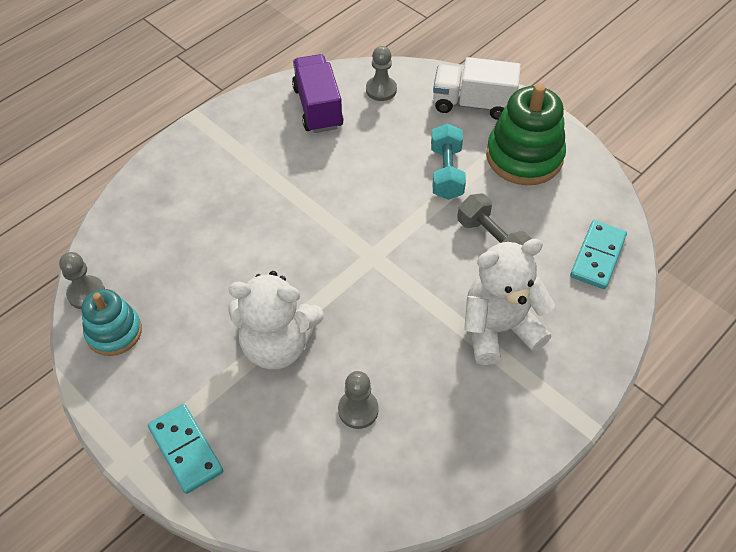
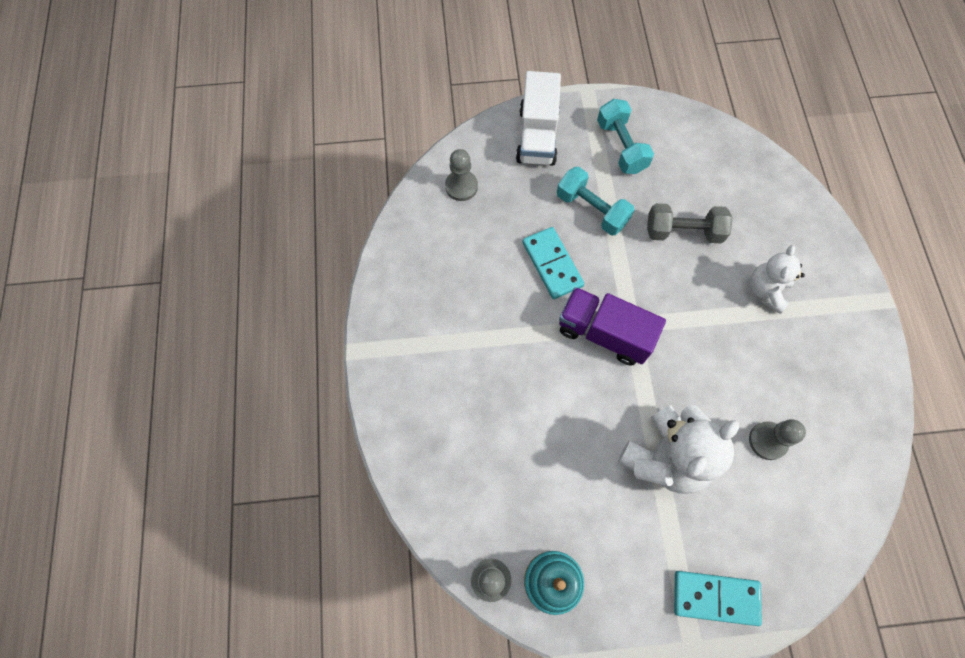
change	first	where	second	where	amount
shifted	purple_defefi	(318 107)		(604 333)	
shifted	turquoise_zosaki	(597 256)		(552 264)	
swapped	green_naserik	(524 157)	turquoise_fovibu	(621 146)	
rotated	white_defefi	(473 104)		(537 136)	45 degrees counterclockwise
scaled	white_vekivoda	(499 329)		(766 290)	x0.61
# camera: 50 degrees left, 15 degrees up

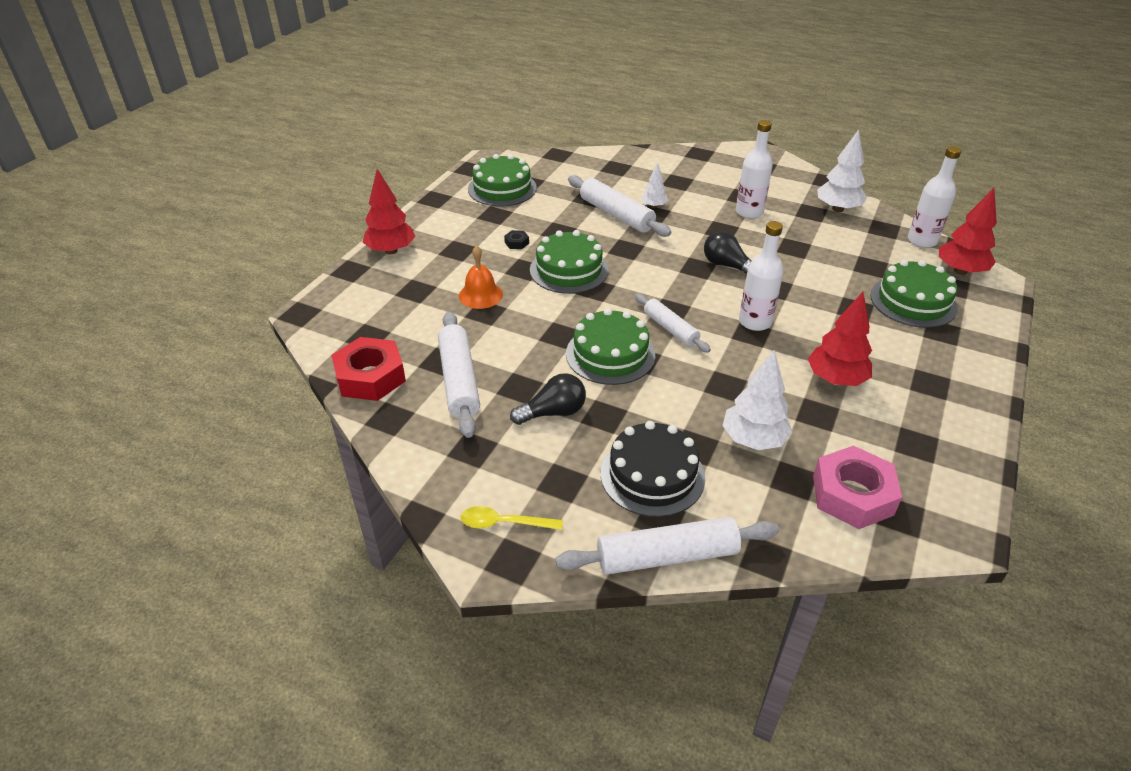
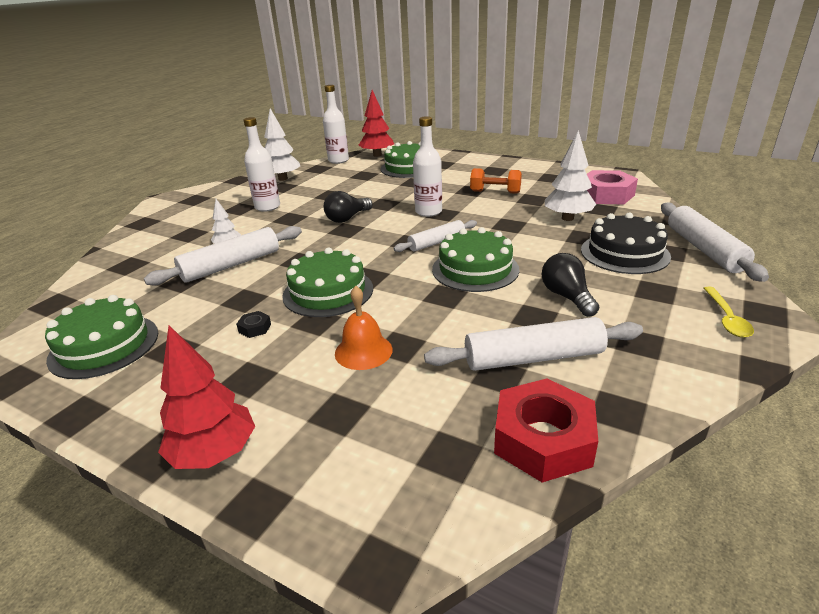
change	first	where	second	where	amount
swapped	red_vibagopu	(835 379)	orange_fovibu	(495 192)	
# camera: 85 degrees left, 10 degrees down

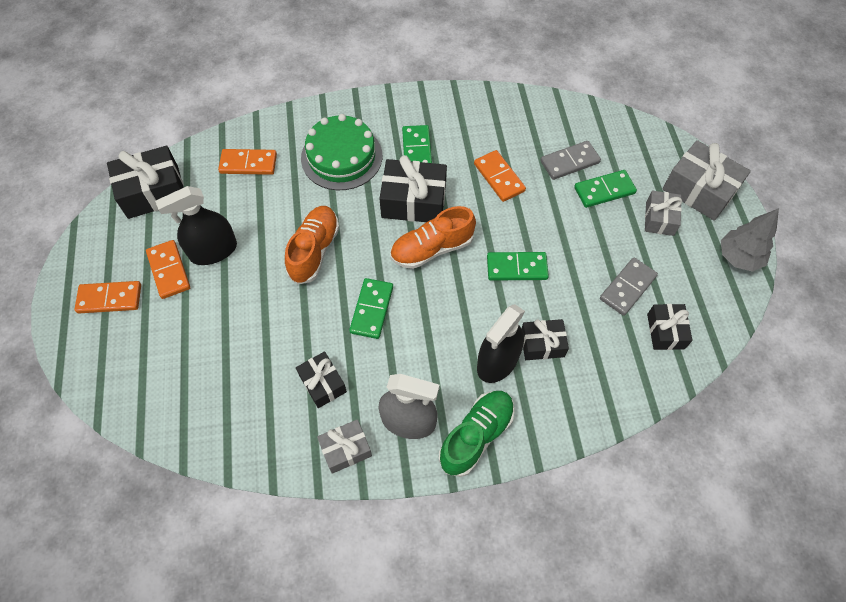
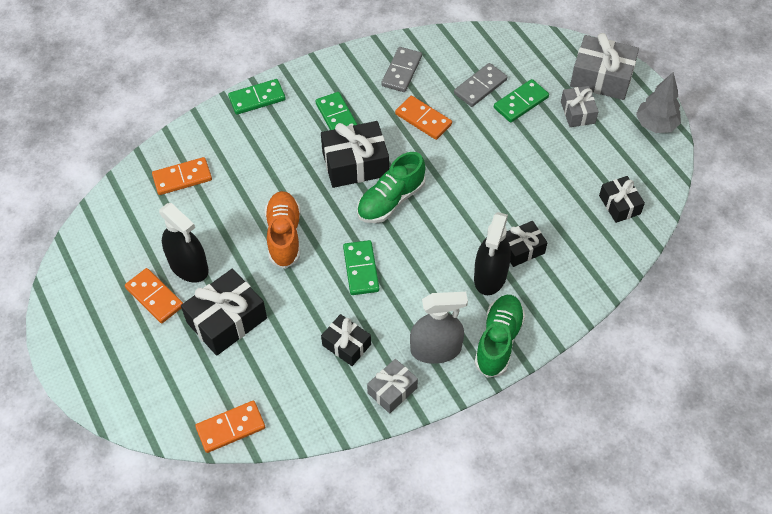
change	first	where	second	where	amount
gone	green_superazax	(341 157)			
shifted	orange_zosaki	(109 299)		(231 428)	
shifted	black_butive	(153 192)		(227 320)	
shifted	green_zosaki	(516 268)		(257 99)	
shifted	grey_zosaki	(627 287)		(401 71)	
repainted	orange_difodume	(432 249)	green_difodume	(391 200)	
rotated	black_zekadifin	(213 251)		(188 266)	90 degrees counterclockwise
# camera: 20 degrees left, 5 degrees down

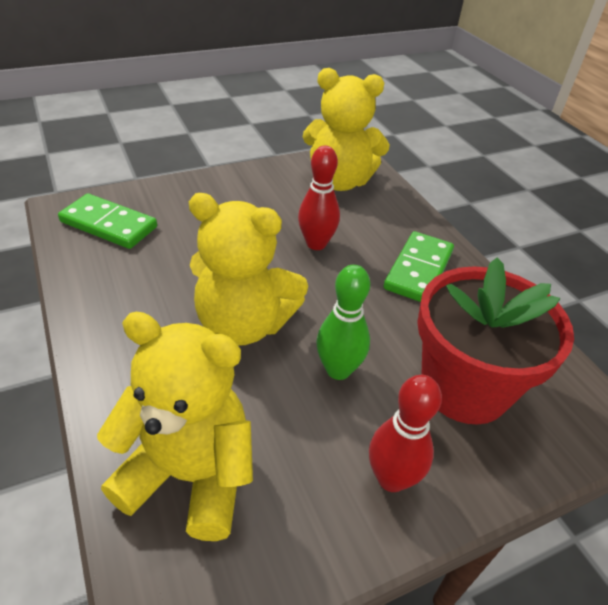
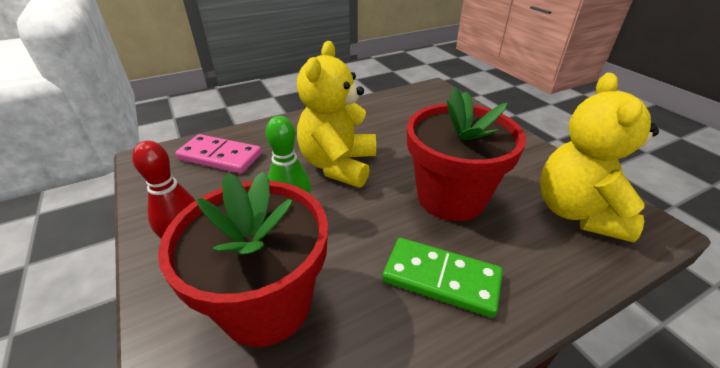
change	first	where	second	where	amount
gone	green_zosaki	(108 225)			
swapped	yellow_vekivoda	(189 475)	pink_zosaki	(220 157)	
swapped	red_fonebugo	(316 244)	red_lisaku	(450 197)	
# camera: 90 degrees right, 5 degrees down

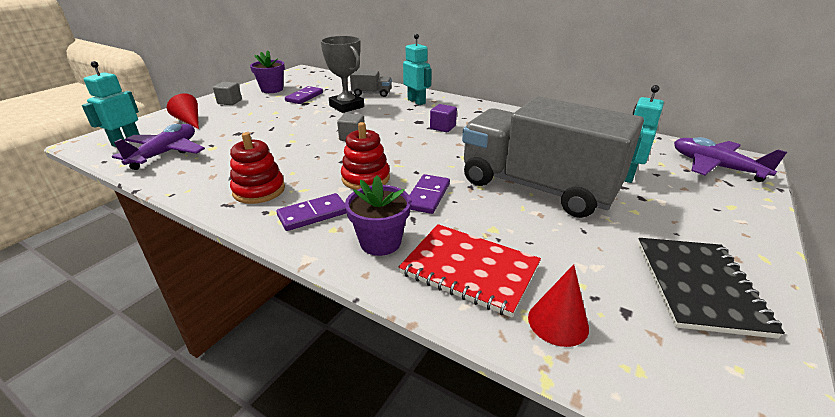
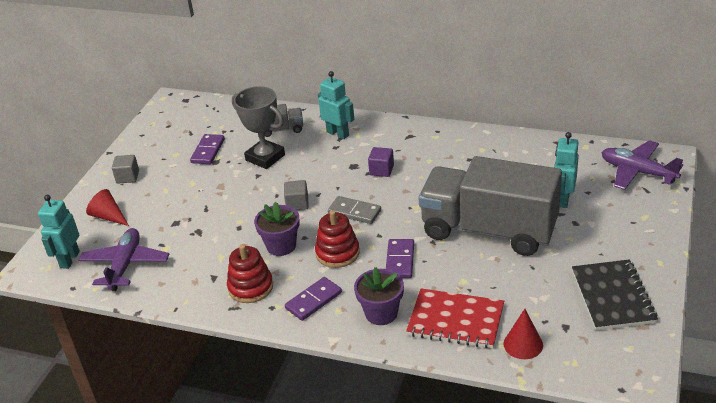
change	first	where	second	where	amount
new			grey_zosaki	(354 212)	
shifted	purple_lisaku	(272 89)		(281 246)	
# camera: 10 degrees left, 5 degrees up

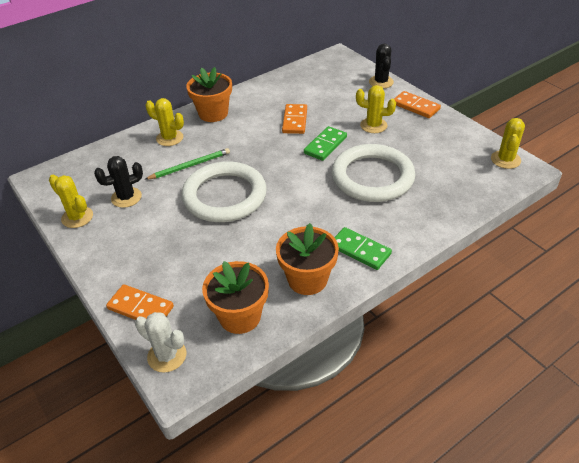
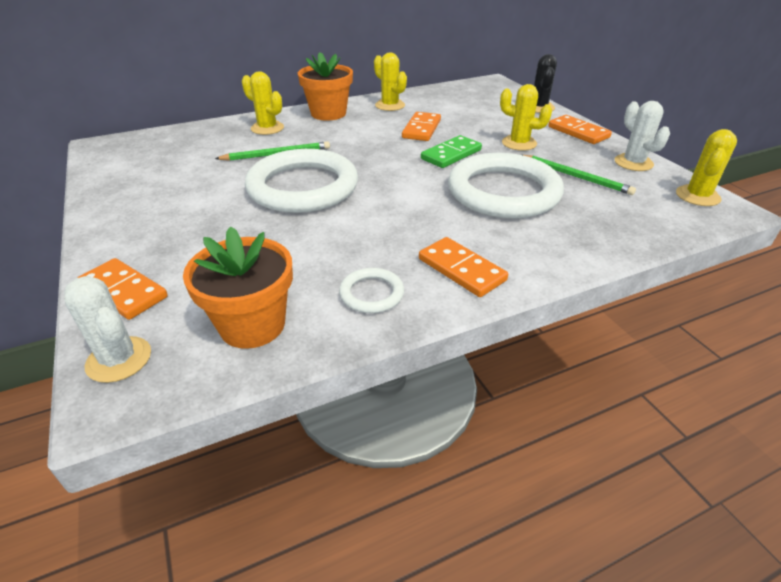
change	first	where	second	where	amount
gone	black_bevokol	(126 197)			
new			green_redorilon	(575 176)	
new			white_bevokol	(633 163)	
shifted	yellow_bevokol	(77 217)		(390 105)	
swapped	orange_lisaku	(307 279)	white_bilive	(371 293)	
repainted	green_zosaki	(360 250)	orange_zosaki	(461 269)	
# camera: 10 degrees right, 5 degrees down

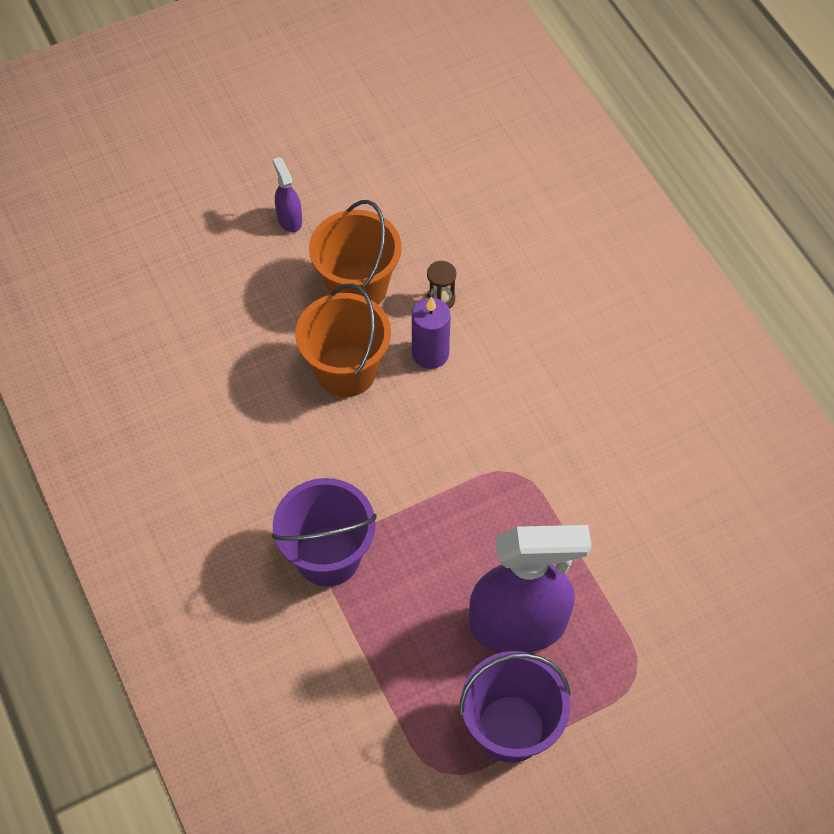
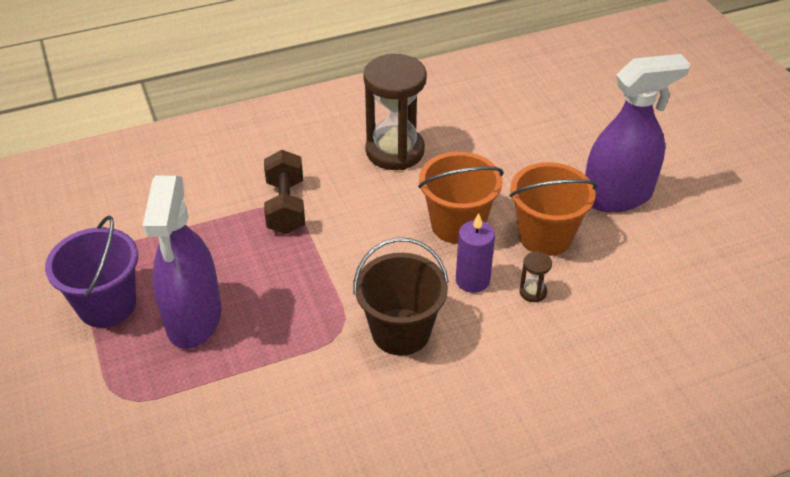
change	first	where	second	where	amount
new			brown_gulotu	(400 331)	
new			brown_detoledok	(395 151)	
swapped	purple_gulotu	(328 556)	brown_fovibu	(286 206)	
scaled	purple_zekadifin	(289 219)		(617 196)	x2.33
# camera: 95 degrees right, 15 degrees down

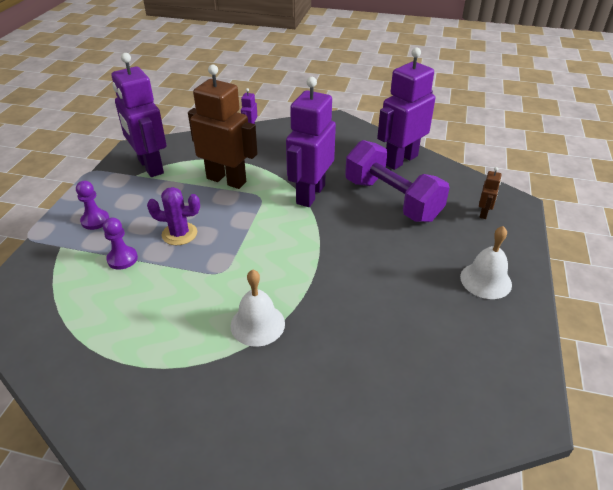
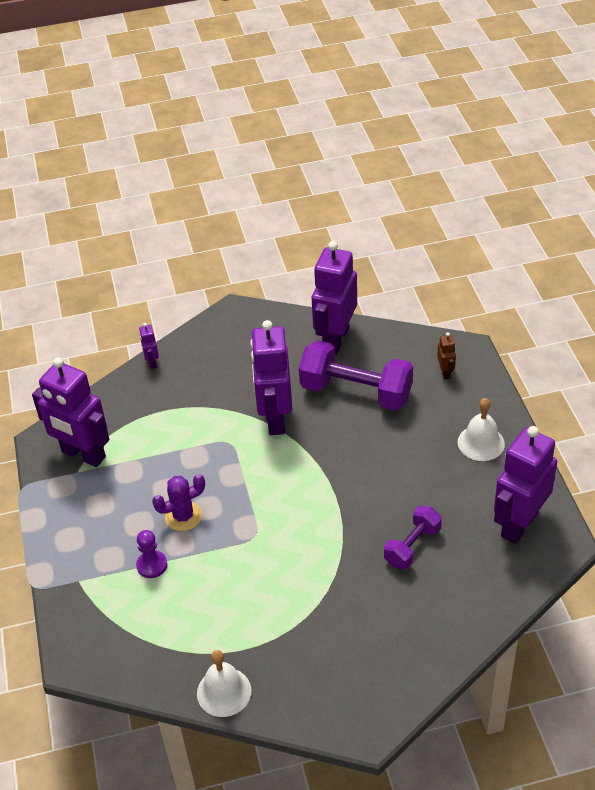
change	first	where	second	where	amount
gone	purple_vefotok	(95 220)			
gone	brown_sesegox	(226 180)			
new			purple_fovibu	(412 546)	
new			purple_sesegox	(519 524)	
shifted	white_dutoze	(257 324)		(224 692)	
# camera: 25 degrees left, 5 degrees up

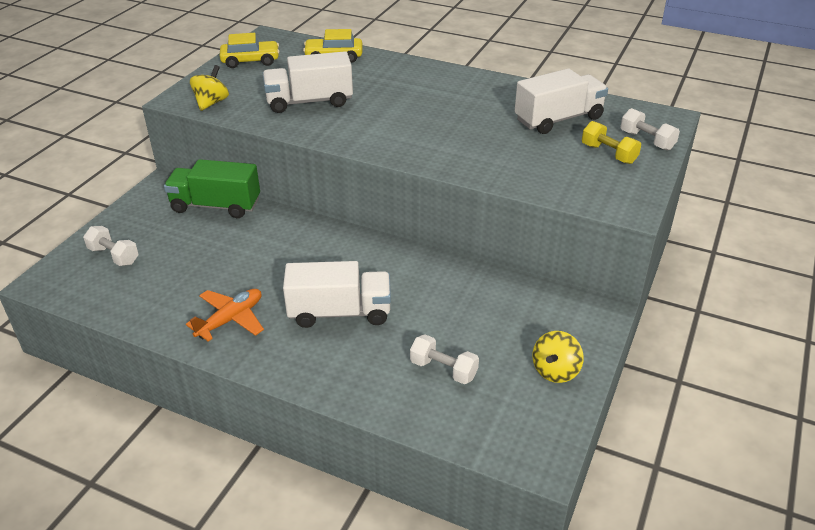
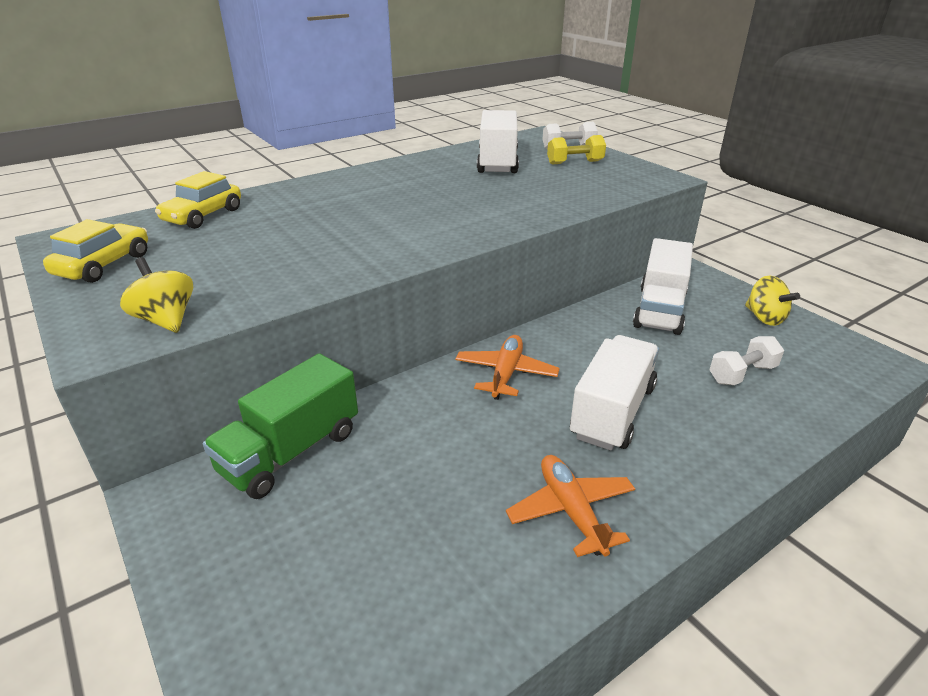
change	first	where	second	where	amount
gone	white_fovibu	(114 256)			
new			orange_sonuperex	(506 374)	
shifted	white_defefi	(309 102)		(659 310)	
# camera: 60 degrees left, 5 degrees down

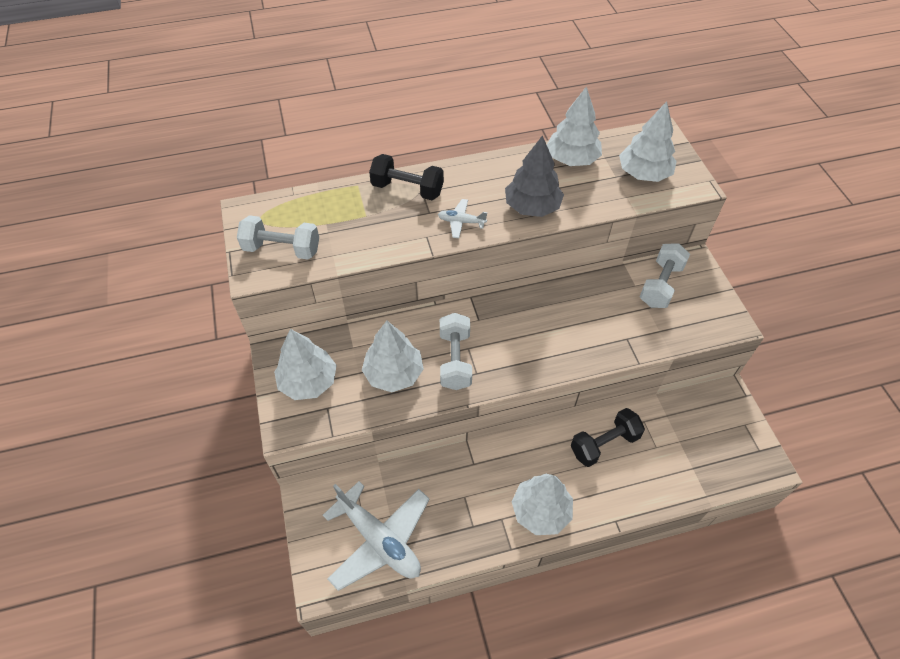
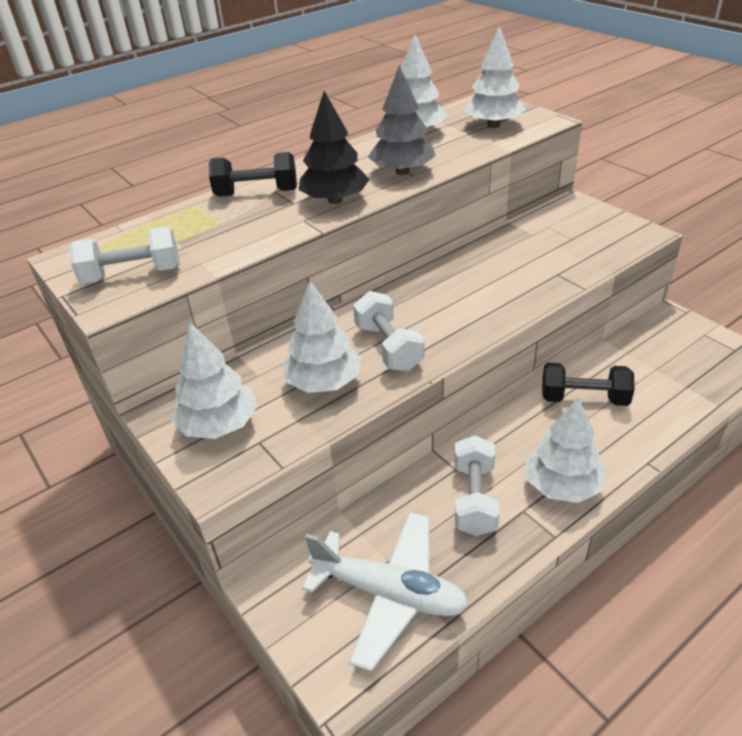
change	first	where	second	where	amount
shifted	white_fovibu	(661 285)		(474 498)	
swapped	white_sonuperex	(461 222)	black_vibagopu	(335 200)	
rotated	black_fovibu	(604 444)		(584 398)	60 degrees clockwise
# camera: 20 degrees left, 15 degrees down

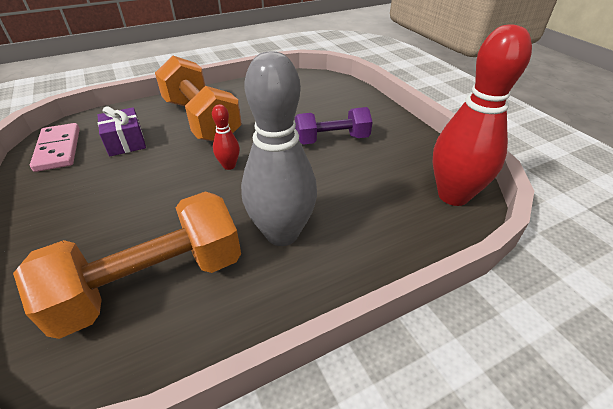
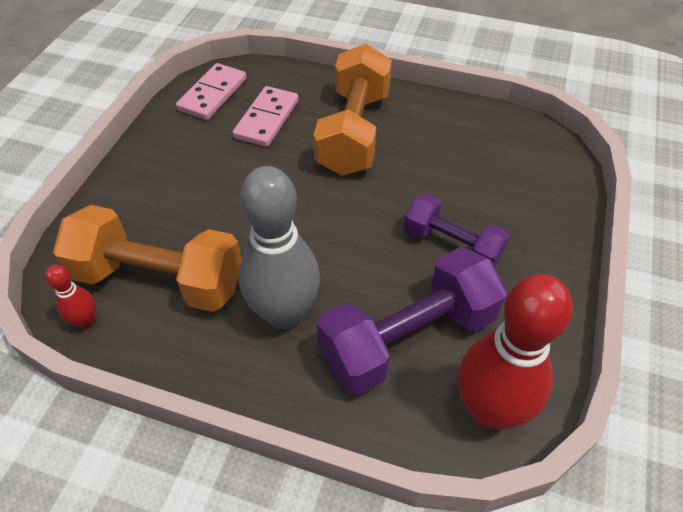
change	first	where	second	where	amount
new			purple_fovibu	(408 338)	
shifted	red_fonebugo	(229 166)		(86 321)	
swapped	purple_butive	(126 142)	pink_zosaki	(266 119)	
# camera: 45 degrees right, 10 degrees up

